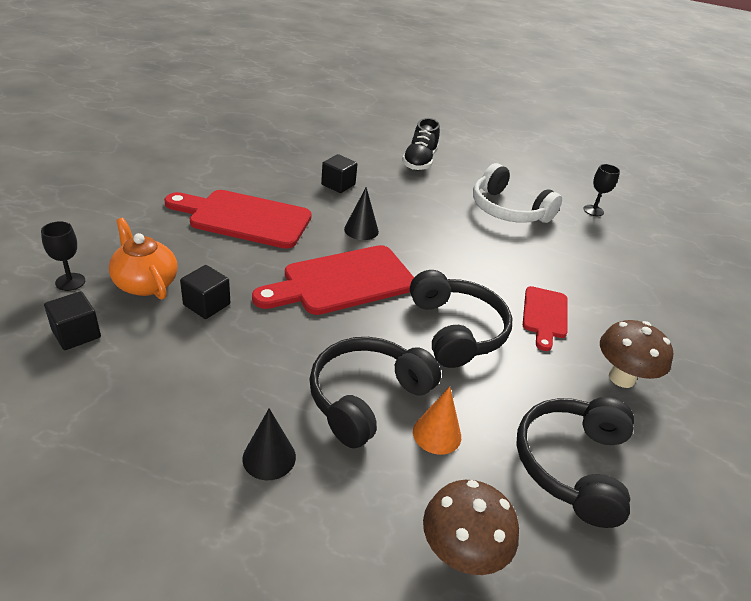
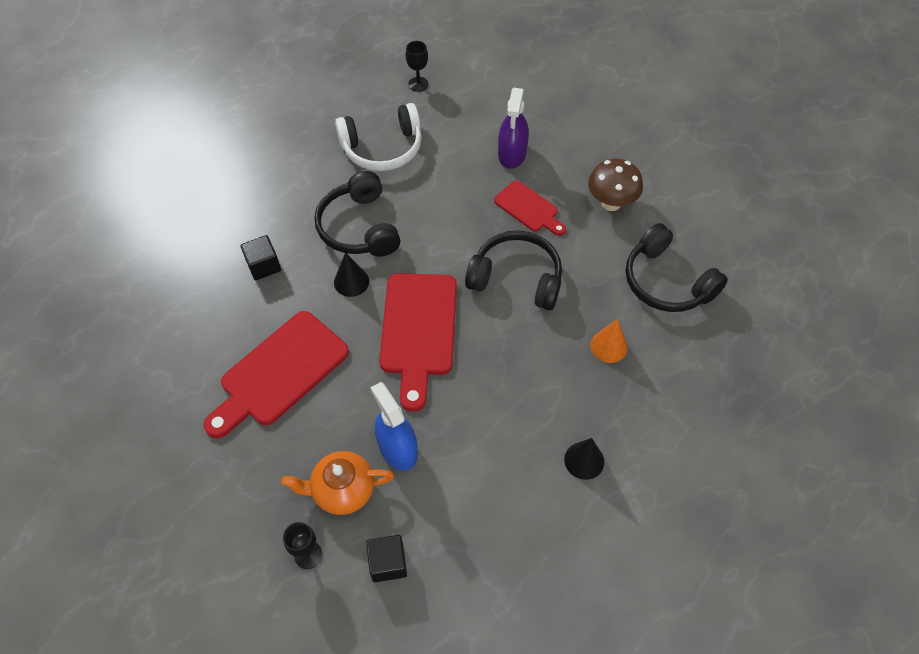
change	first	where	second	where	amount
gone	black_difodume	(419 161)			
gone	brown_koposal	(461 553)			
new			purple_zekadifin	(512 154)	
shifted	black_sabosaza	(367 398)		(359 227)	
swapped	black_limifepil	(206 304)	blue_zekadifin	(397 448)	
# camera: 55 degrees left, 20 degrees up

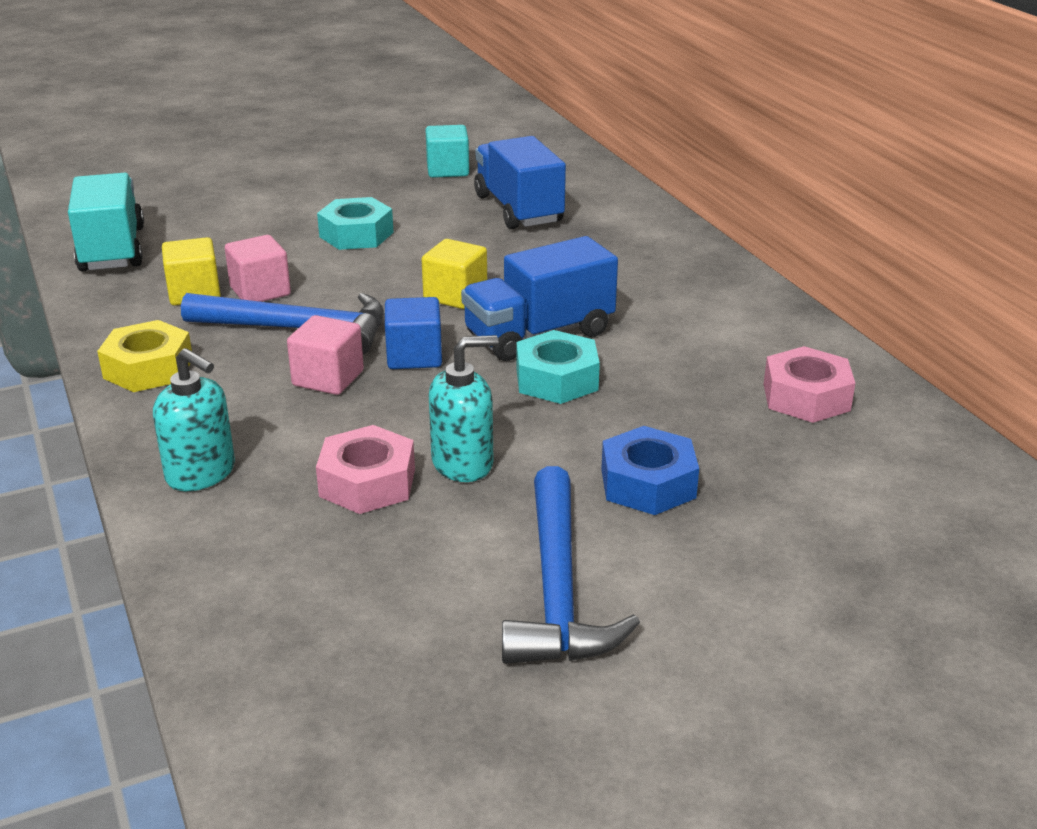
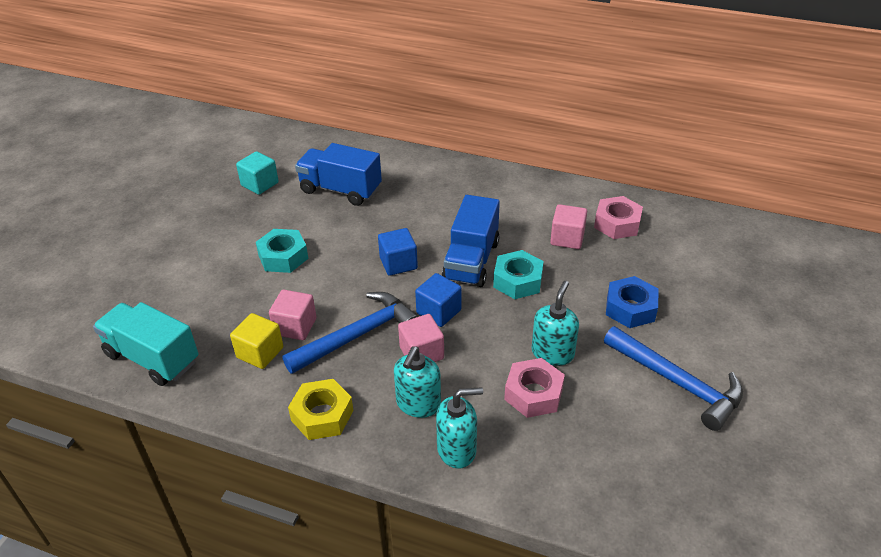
change	first	where	second	where	amount
new			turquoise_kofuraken	(418 404)	
new			pink_limifepil	(567 238)	
repainted	yellow_limifepil	(455 295)	blue_limifepil	(398 263)	
# camera: 45 degrees left, 10 degrees up

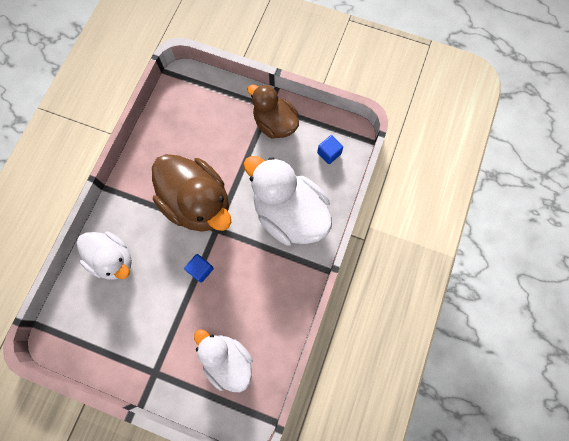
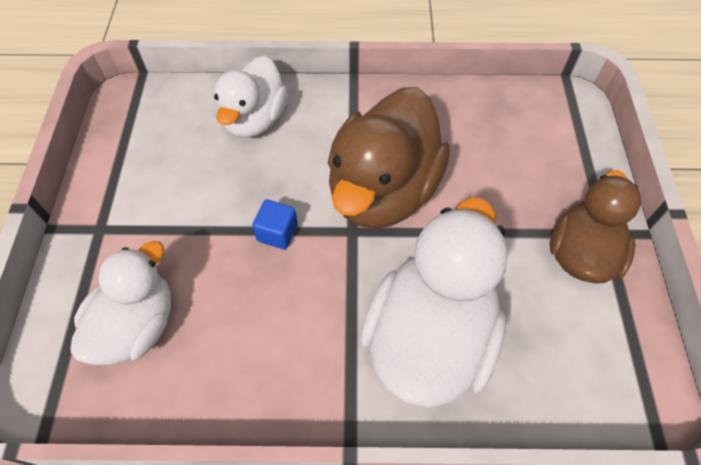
change	first	where	second	where	amount
gone	blue_limifepil	(329 153)			
# camera: 70 degrees right, 15 degrees down

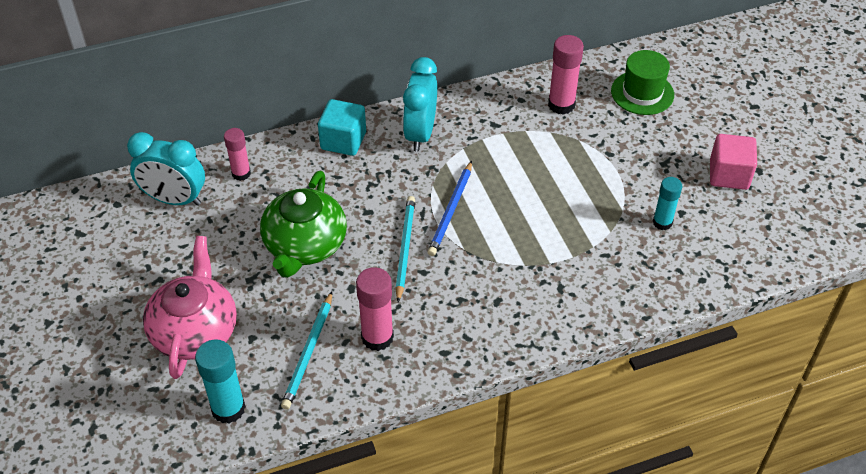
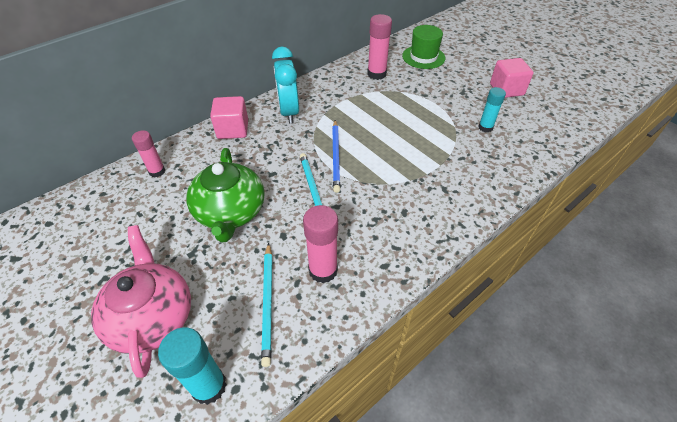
change	first	where	second	where	amount
gone	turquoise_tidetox	(174 199)			
repainted	turquoise_limifepil	(343 141)	pink_limifepil	(233 129)	
# camera: 20 degrees left, 0 degrees up

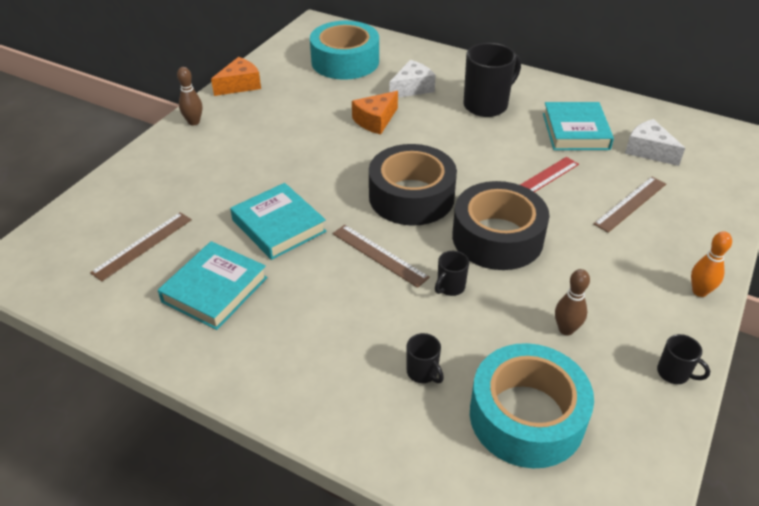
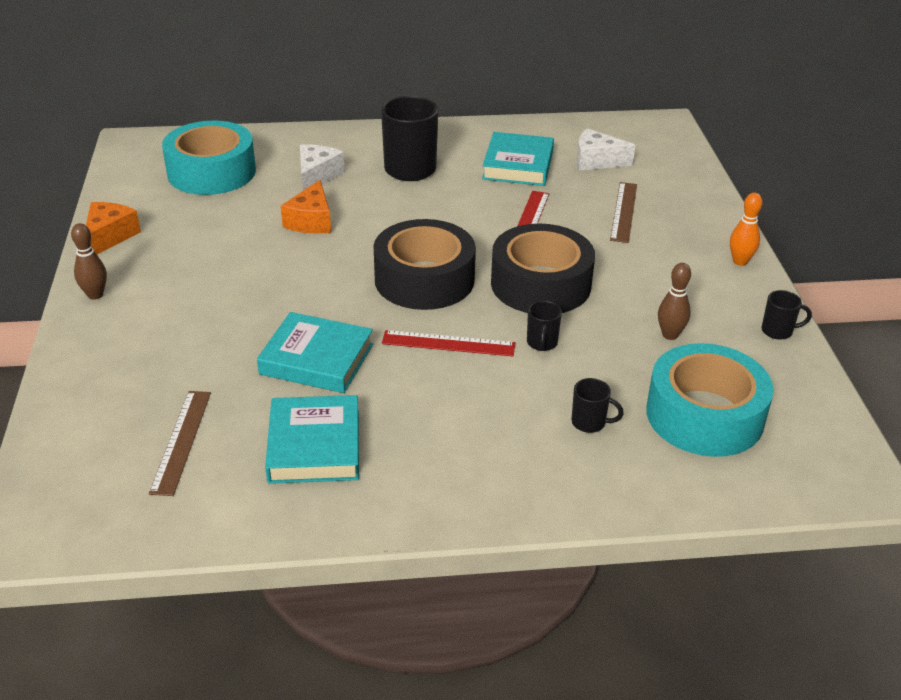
change	first	where	second	where	amount
repainted	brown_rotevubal	(379 255)	red_rotevubal	(448 344)	
rotated	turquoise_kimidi	(575 131)		(518 165)	45 degrees clockwise
# camera: 35 degrees left, 5 degrees down

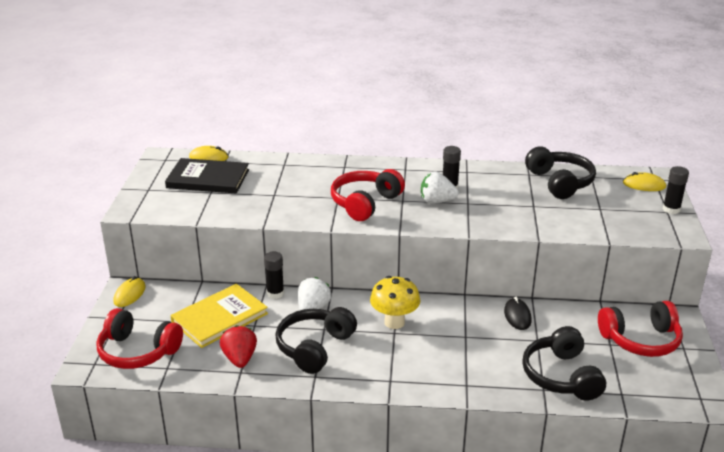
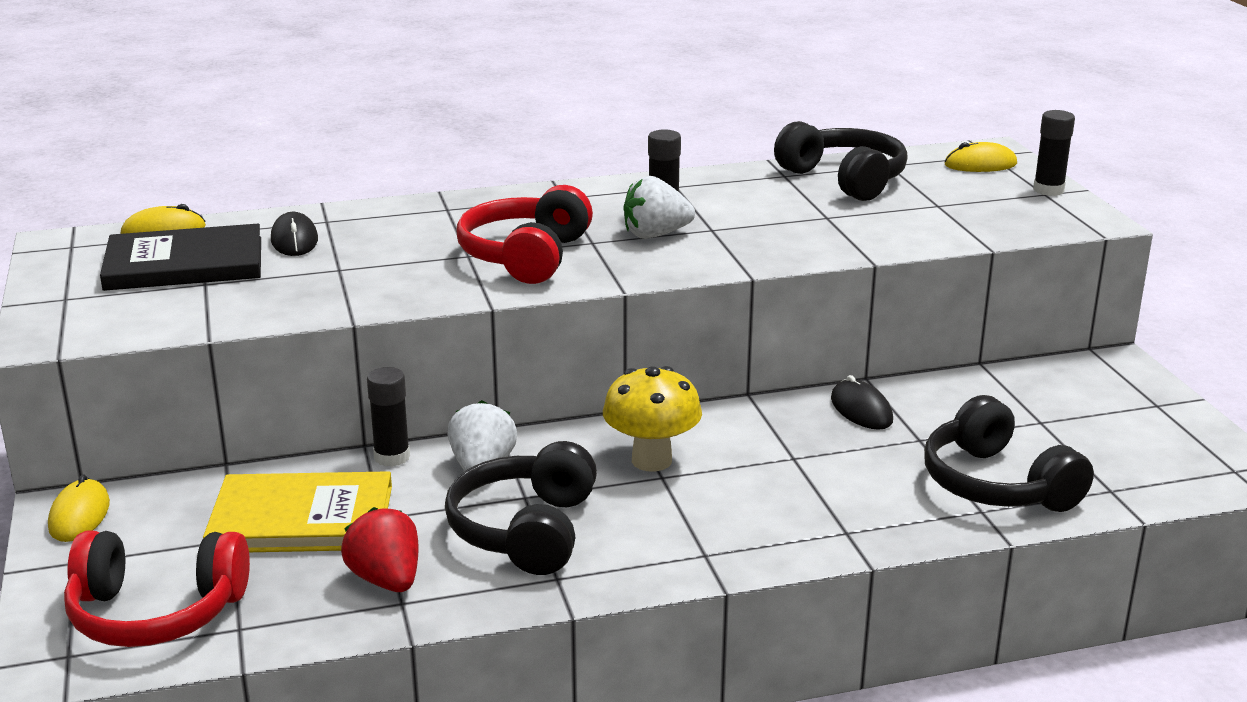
change	first	where	second	where	amount
gone	red_sabosaza	(641 340)			
new			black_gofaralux	(294 240)	
rotated	yellow_kimidi	(219 318)		(301 519)	60 degrees clockwise
# camera: 20 degrees left, 5 degrees down

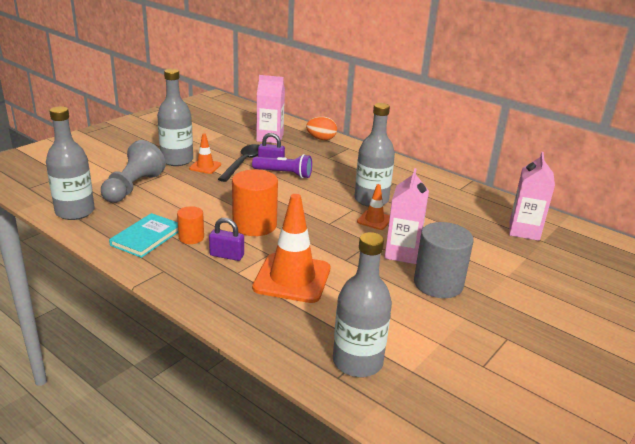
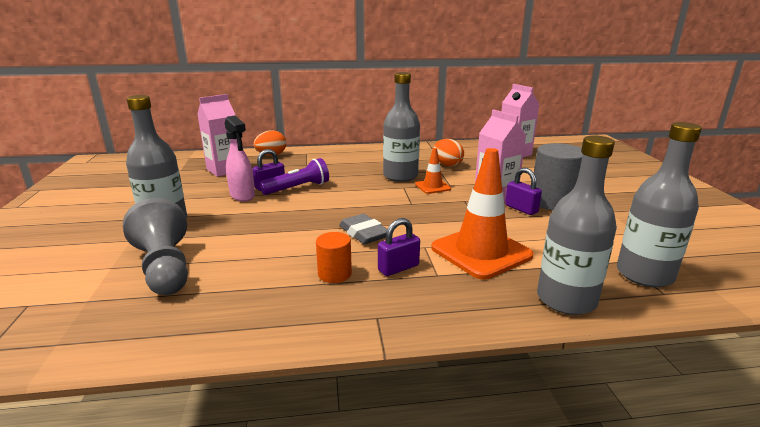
change	first	where	second	where	amount
gone	turquoise_kimidi	(146 237)			
gone	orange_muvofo	(205 166)			
new			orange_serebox	(447 165)	
new			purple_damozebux	(521 209)	
shifted	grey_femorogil	(75 212)		(566 300)	
swapped	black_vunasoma	(243 163)	pink_zekadifin	(242 196)	
swapped	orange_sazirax	(254 225)	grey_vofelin	(363 233)	
# camera: 45 degrees left, 5 degrees down

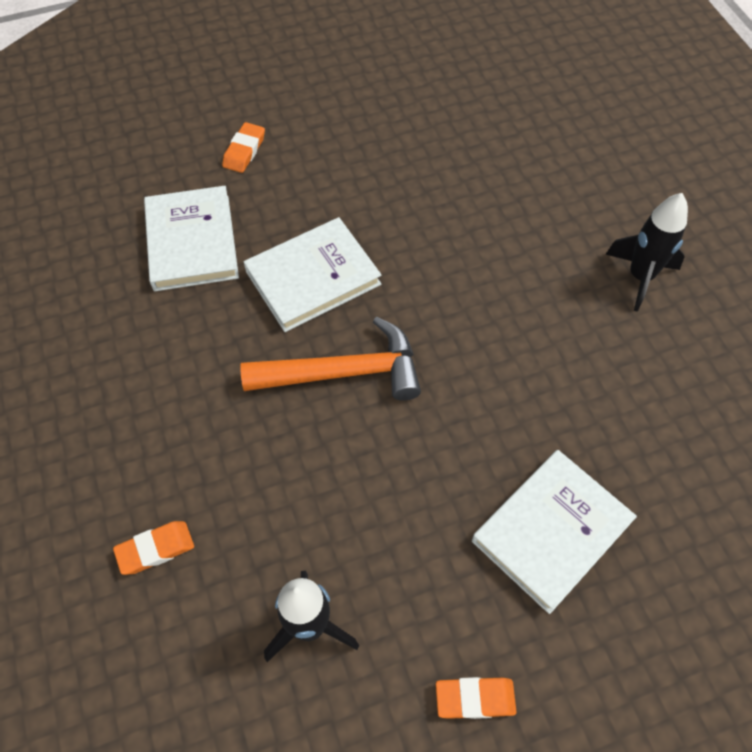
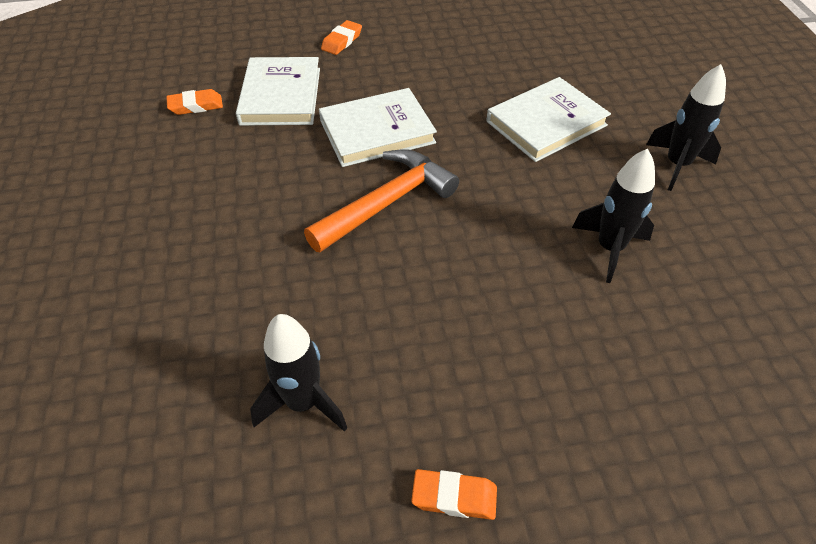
change	first	where	second	where	amount
new			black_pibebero	(609 249)	
shifted	orange_vofelin	(155 549)		(196 106)	
shifted	white_kimidi	(551 531)		(546 123)	
rotated	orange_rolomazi	(343 373)		(387 203)	45 degrees counterclockwise
# camera: 10 degrees right, 10 degrees down

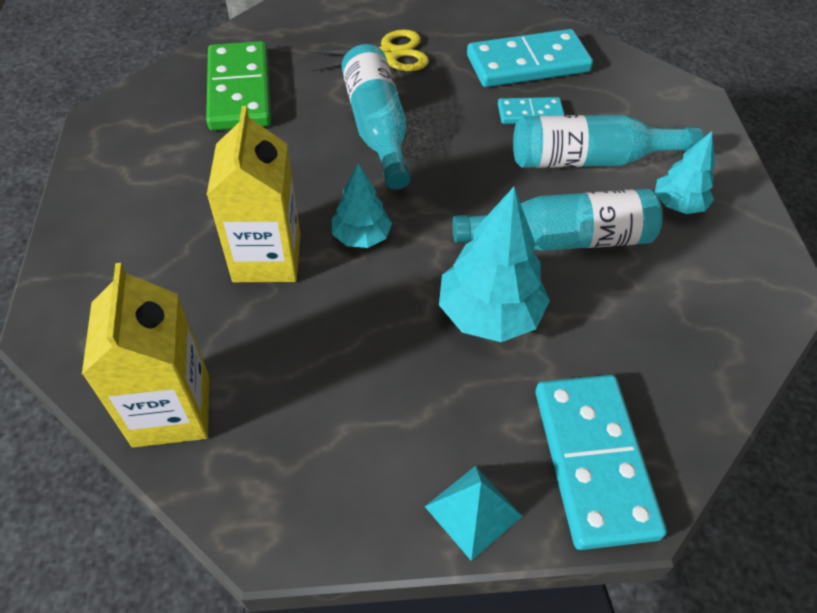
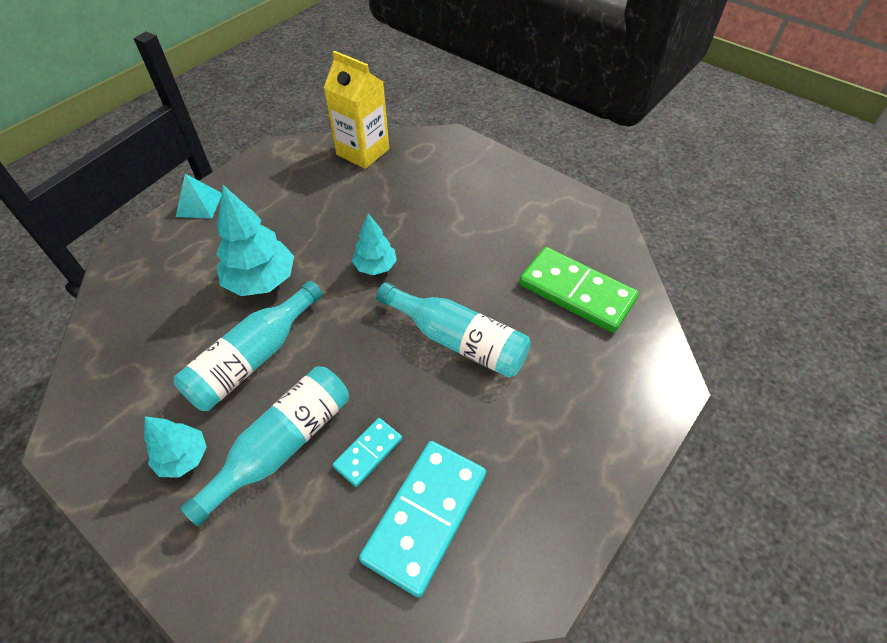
change	first	where	second	where	amount
gone	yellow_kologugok	(267 257)			
gone	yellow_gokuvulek	(389 54)			
gone	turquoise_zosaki	(593 461)			
# camera: 135 degrees right, 0 degrees up

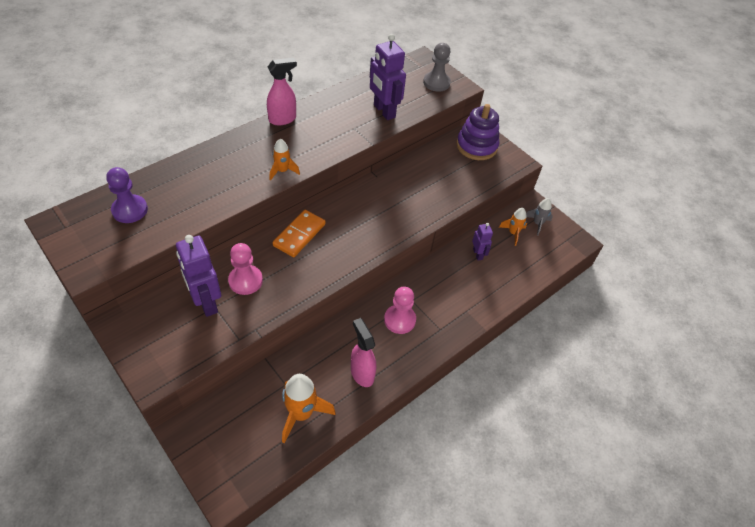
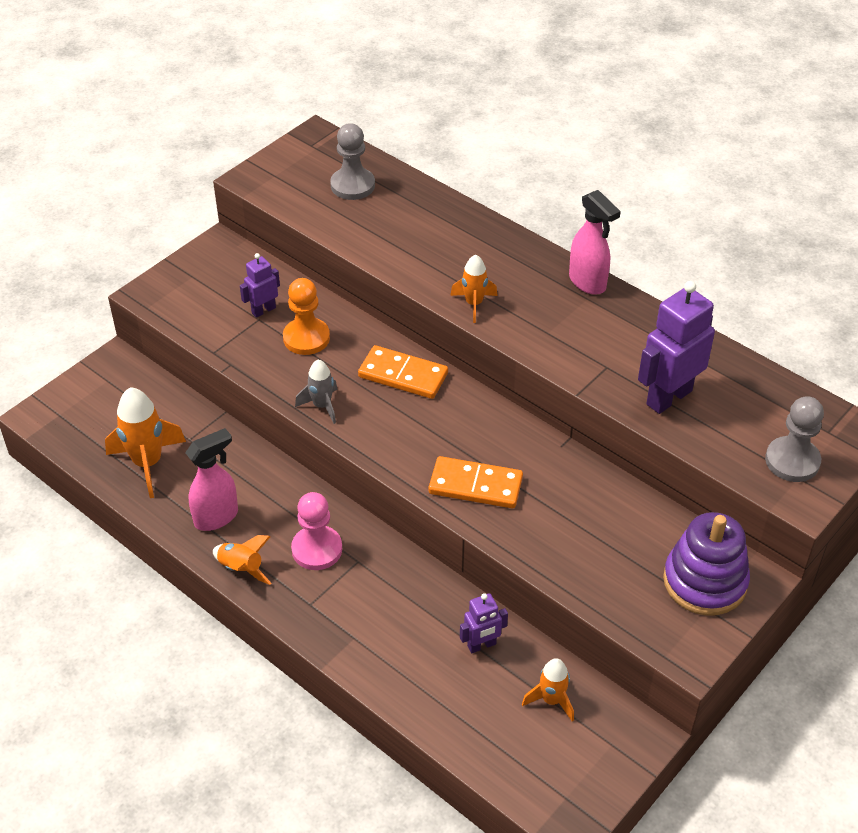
change	first	where	second	where	amount
new			orange_pibebero	(241 569)	
new			orange_zosaki	(475 486)	
shifted	grey_pibebero	(537 223)		(322 406)	
repainted	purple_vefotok	(130 210)	grey_vefotok	(352 185)	
repainted	pink_vefotok	(245 281)	orange_vefotok	(306 338)	
scaled	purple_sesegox	(206 302)		(263 310)	x0.54
# camera: 85 degrees right, 5 degrees down

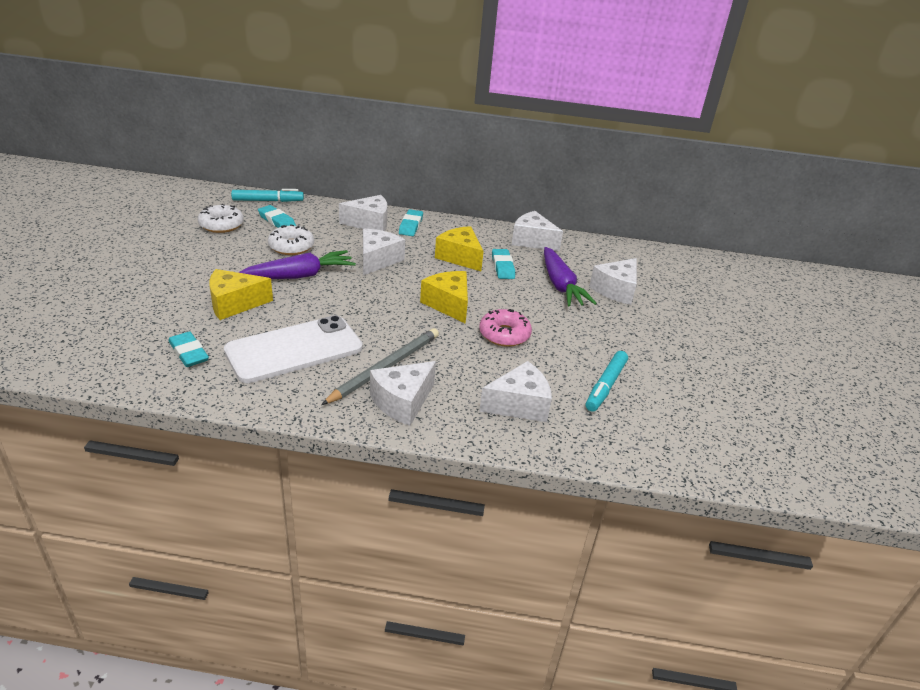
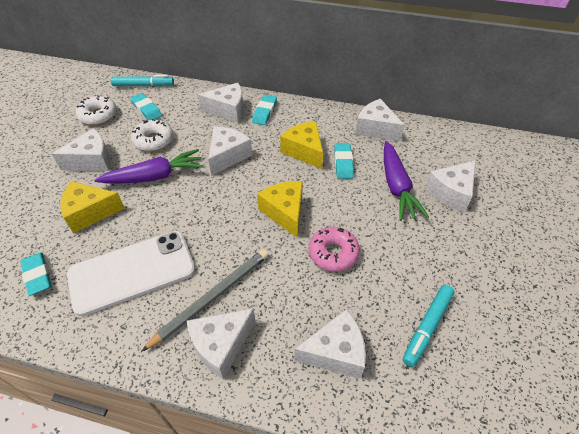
change	first	where	second	where	amount
new			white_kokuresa	(92 160)	
# camera: 10 degrees right, 15 degrees up

